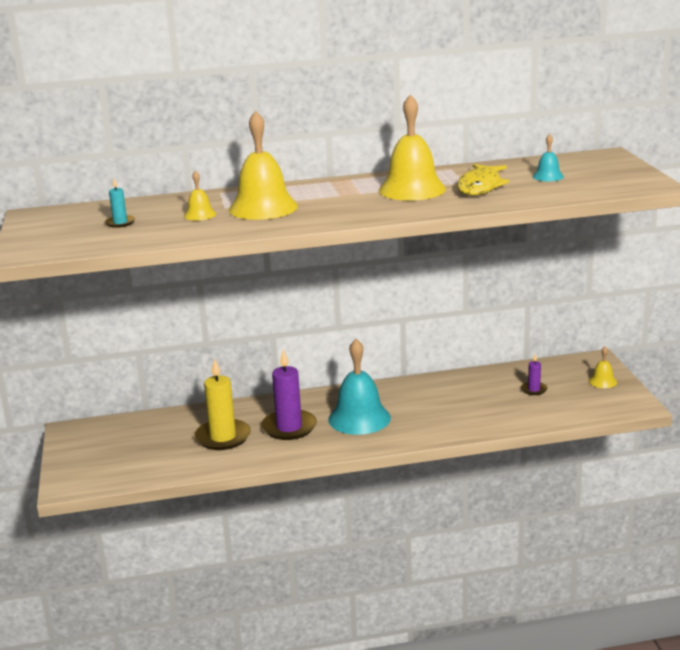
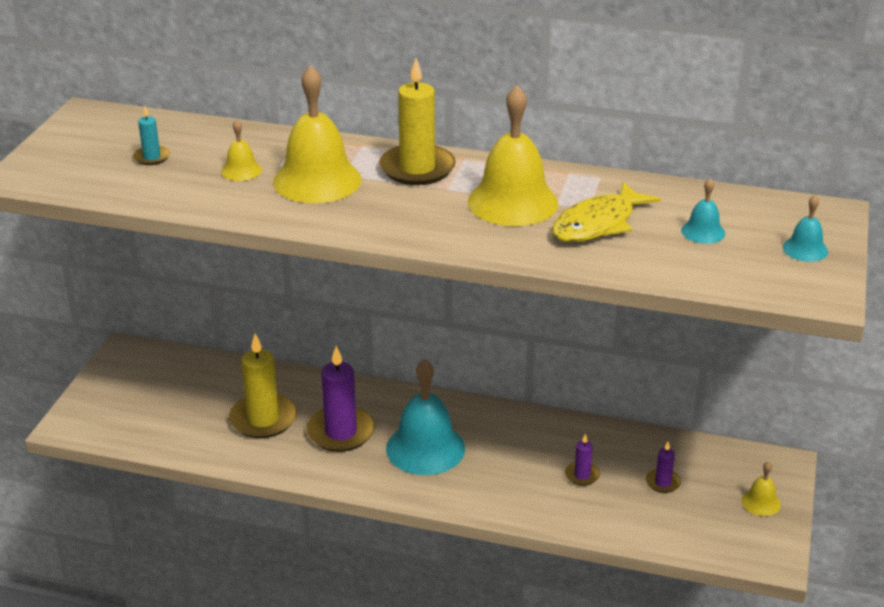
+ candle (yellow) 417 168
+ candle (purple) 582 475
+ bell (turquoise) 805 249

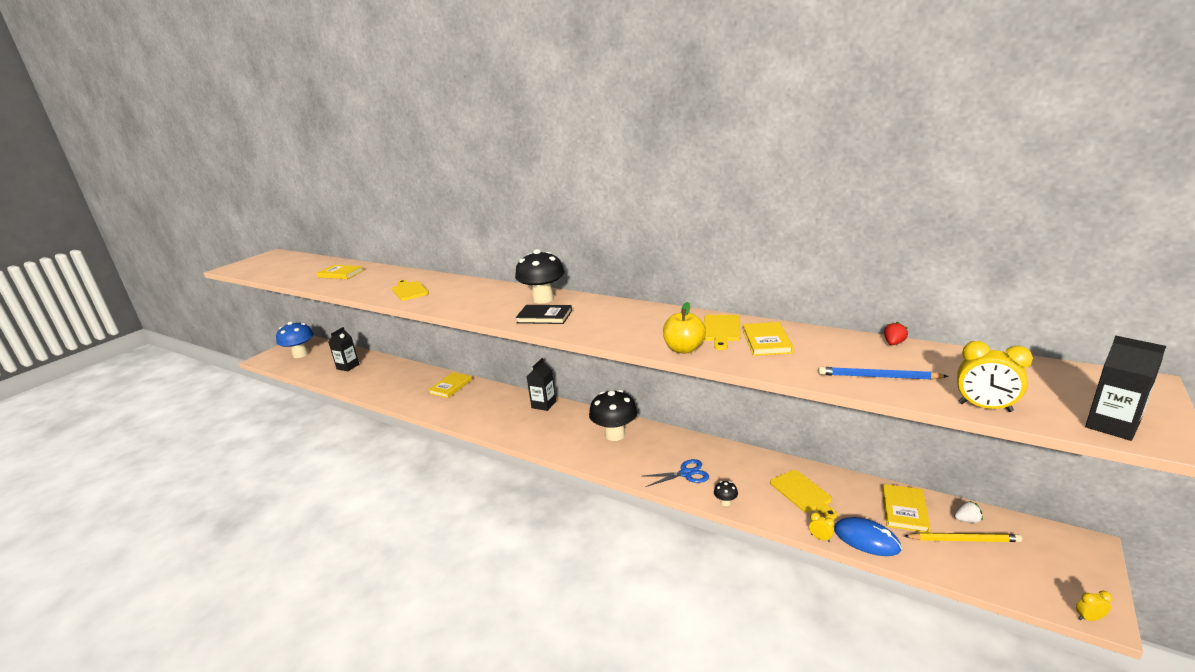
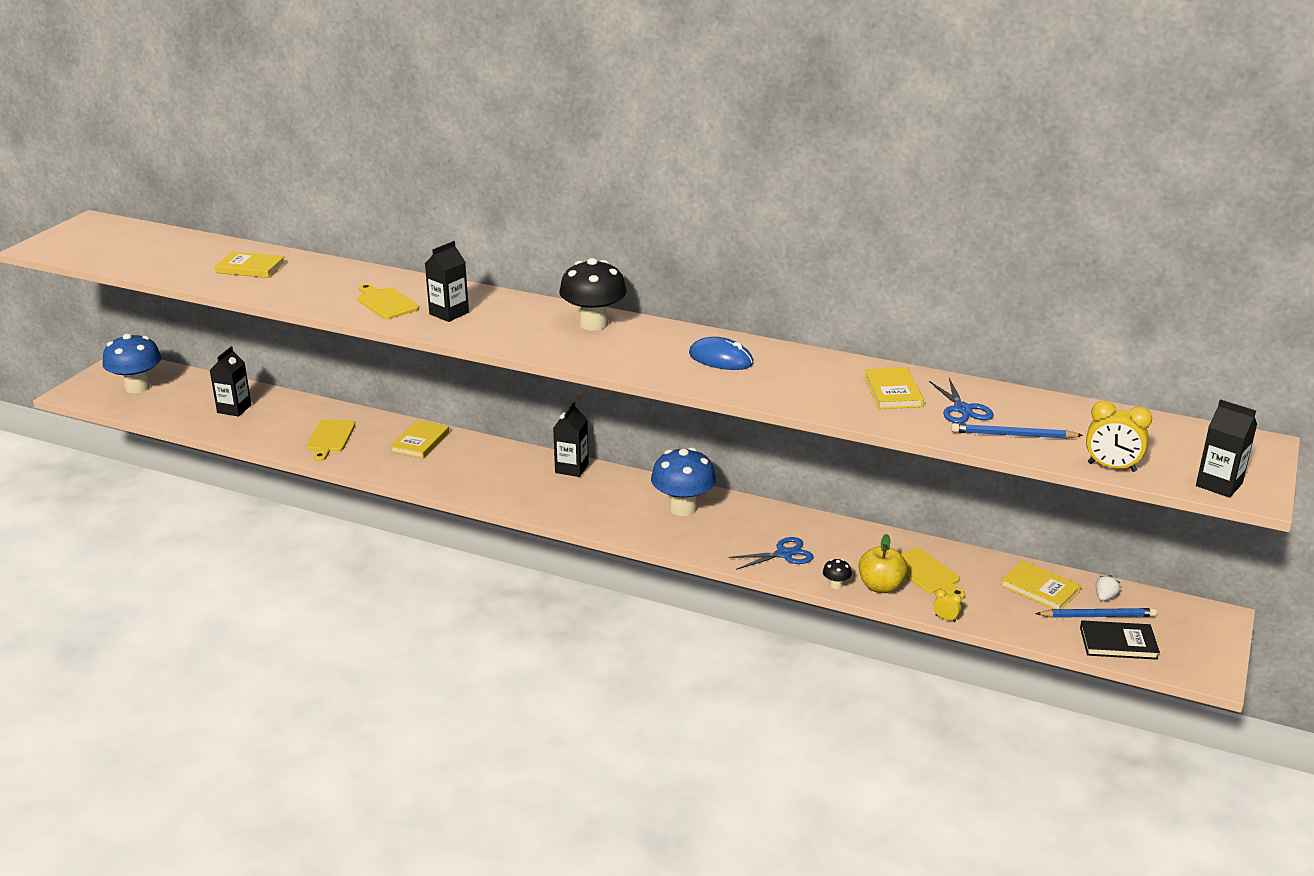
~ book (black) 544 317 to 1118 643
~ mushroom (black) 615 435 to mushroom (blue) 683 508
~ apple (yellow) 684 349 to 880 586
~ cutting board (yellow) 721 330 to 330 438
~ mouse (blue) 866 539 to 721 359
~ book (yellow) 904 510 = 1039 589 60 degrees counterclockwise
- strawberry (red) 893 343
~ pencil (yellow) 963 539 to pencil (blue) 1097 616
~ strawberry (white) 967 520 = 1105 597 45 degrees counterclockwise
- clock (yellow) 1089 618
+ carton (black) 449 313
+ scissors (blue) 962 409

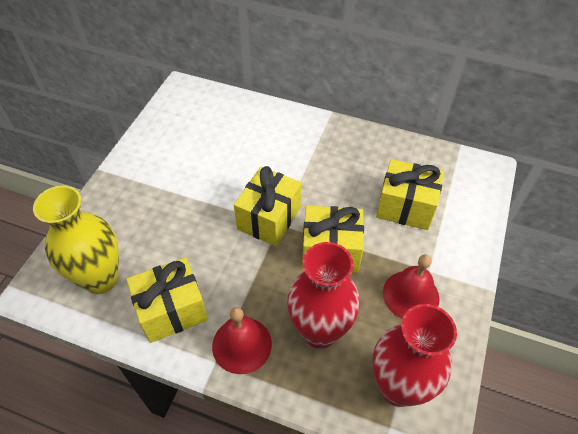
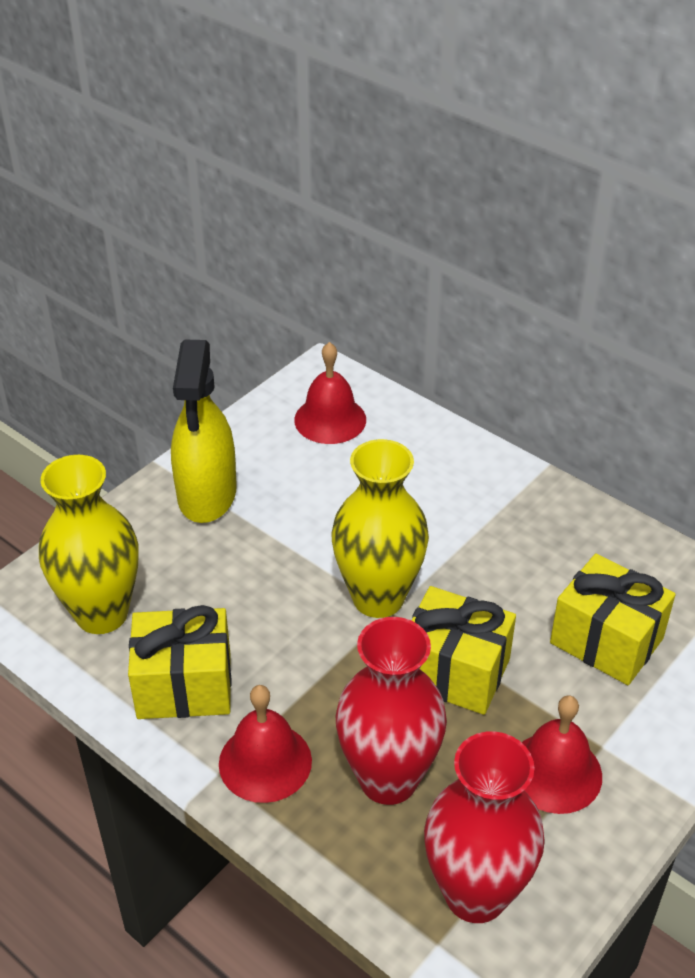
~ gift (yellow) 268 218 to vase (yellow) 378 598
+ spray bottle (yellow) 207 495
+ bell (red) 330 419

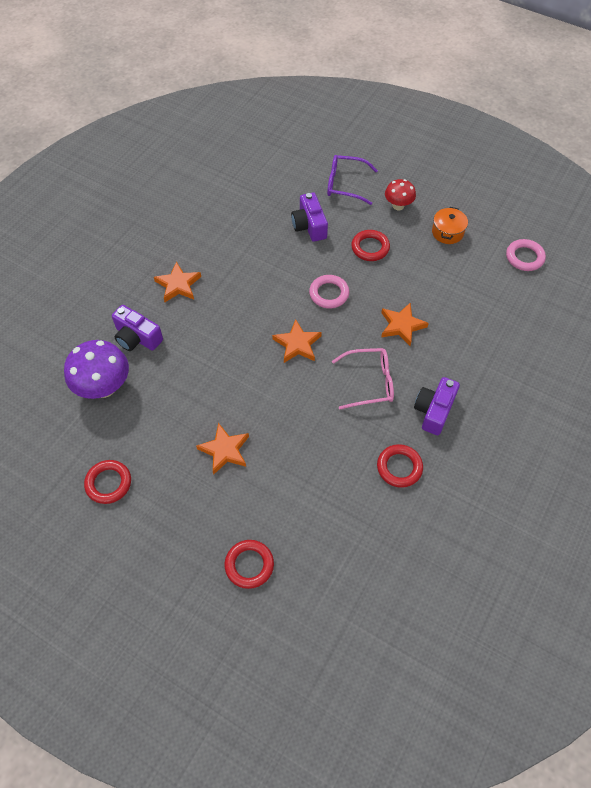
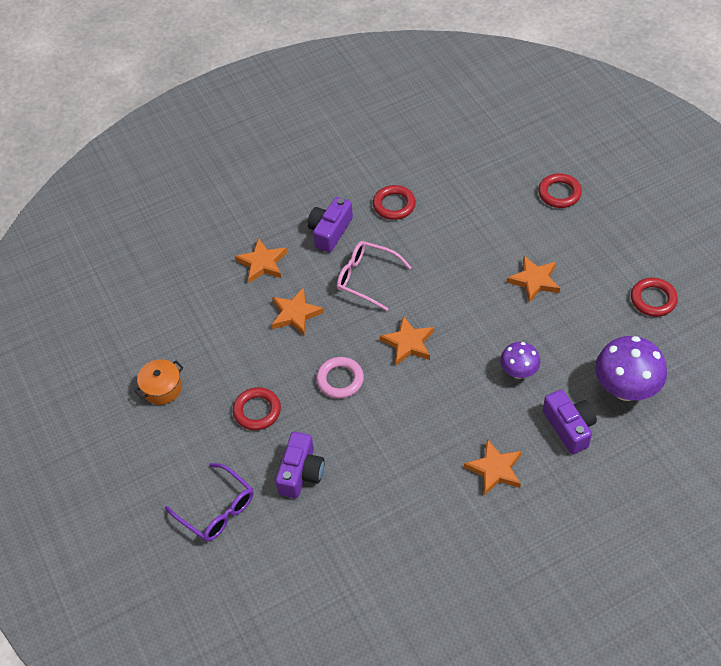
- mushroom (red) 398 206
~ camera (purple) 434 411 = 330 231 150 degrees clockwise
- ring (pink) 524 257
+ star (orange) 262 263
+ mushroom (purple) 518 372

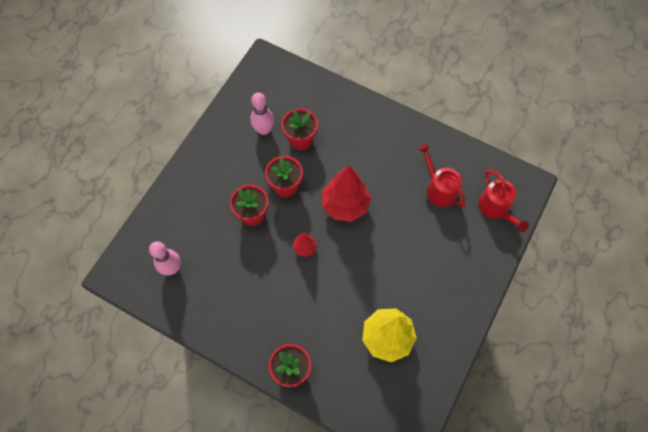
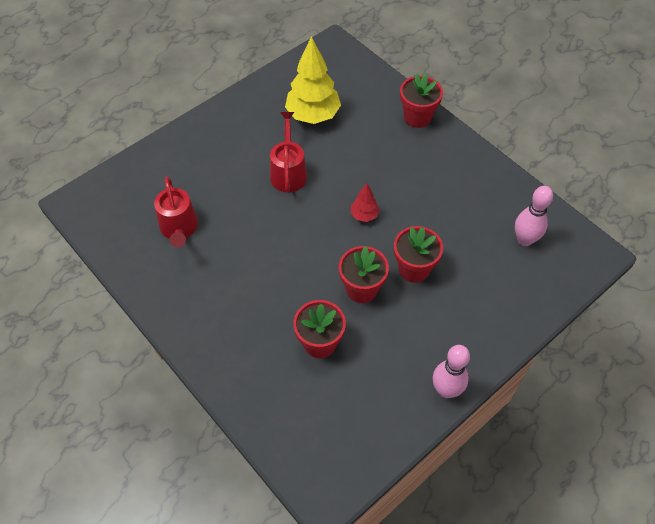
~ bowling pin (pink) 264 130 to 446 390
- tree (red) 345 205
~ watering can (red) 496 208 to 288 172

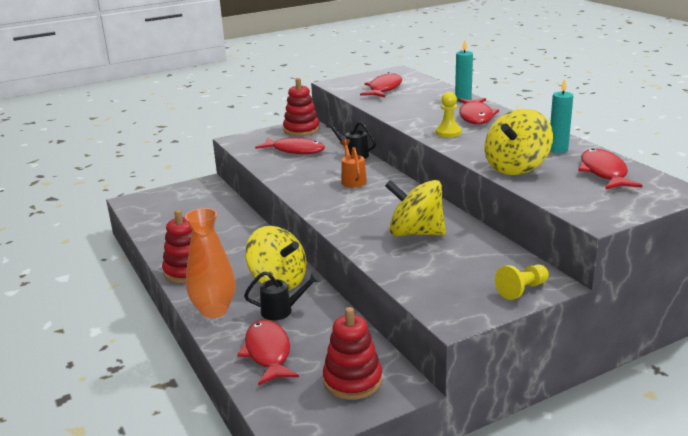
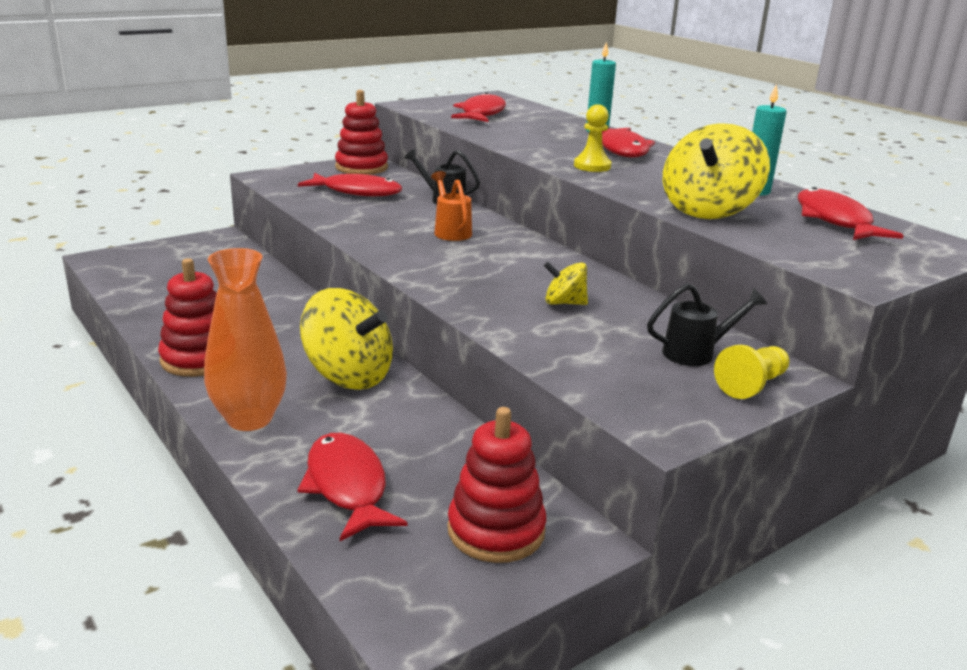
~ watering can (black) 282 311 to 697 353
~ spinning top (yellow) 415 233 = 564 303 x0.50

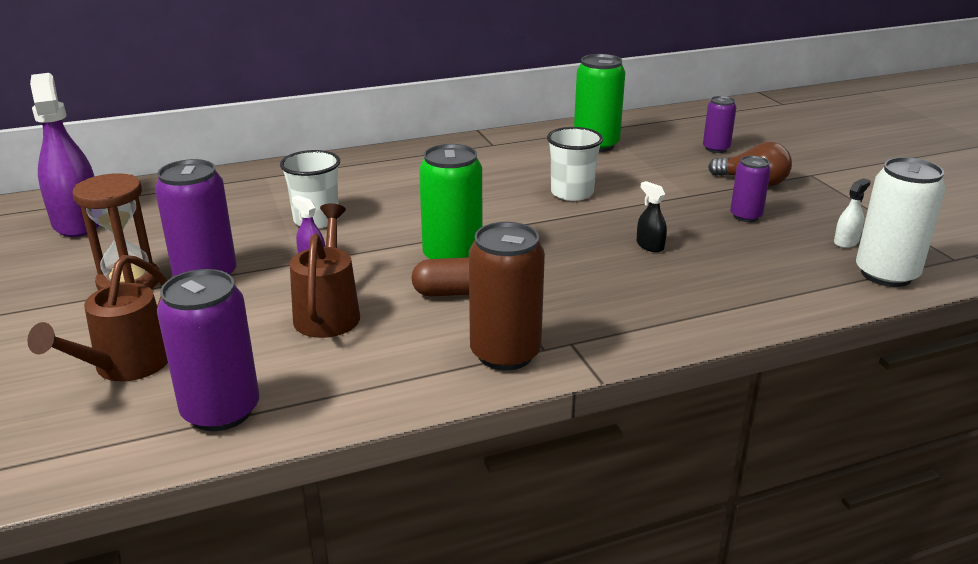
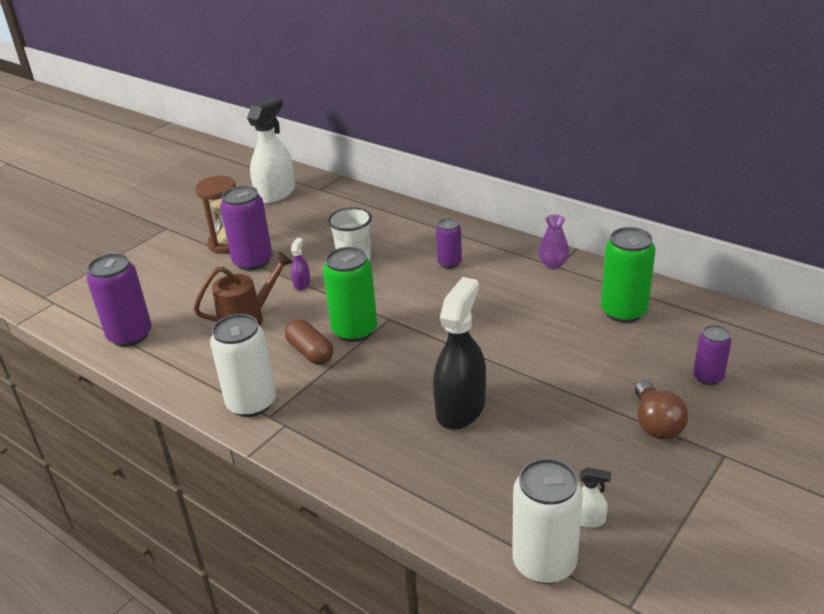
- watering can (brown) 124 367
~ spray bottle (purple) 78 222 to spray bottle (white) 275 194
~ can (brown) 505 354 to can (white) 251 403
- cup (white) 572 193
~ spray bottle (black) 650 245 = 460 408 x2.34
~ can (purple) 745 216 to 449 263
+ vase (purple) 553 264

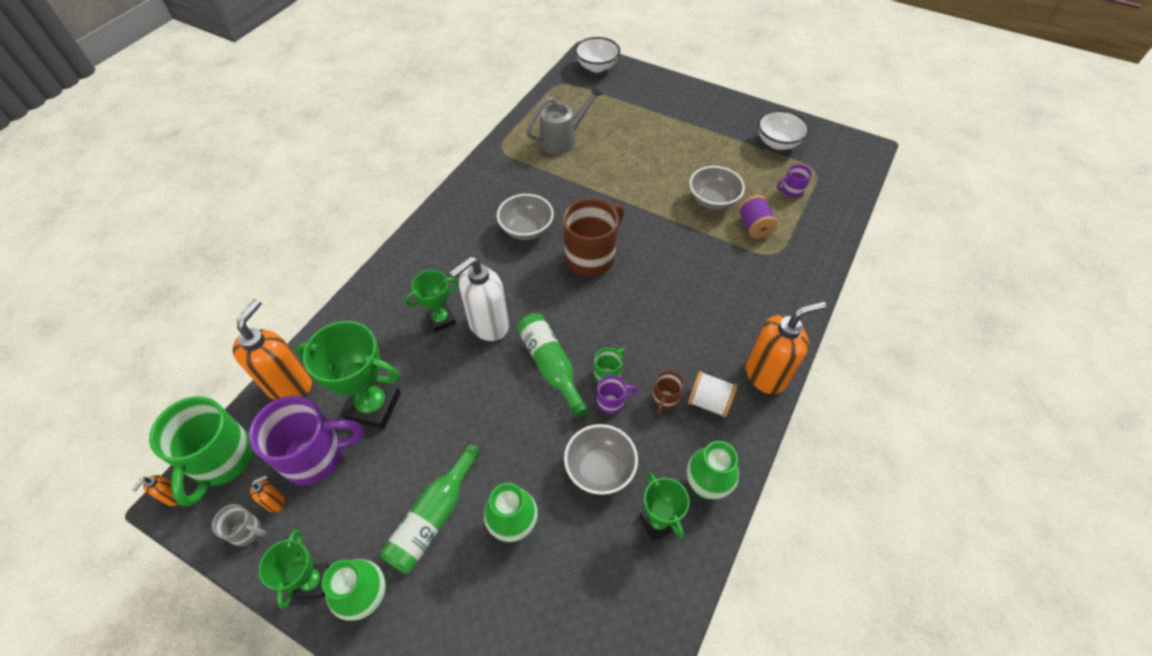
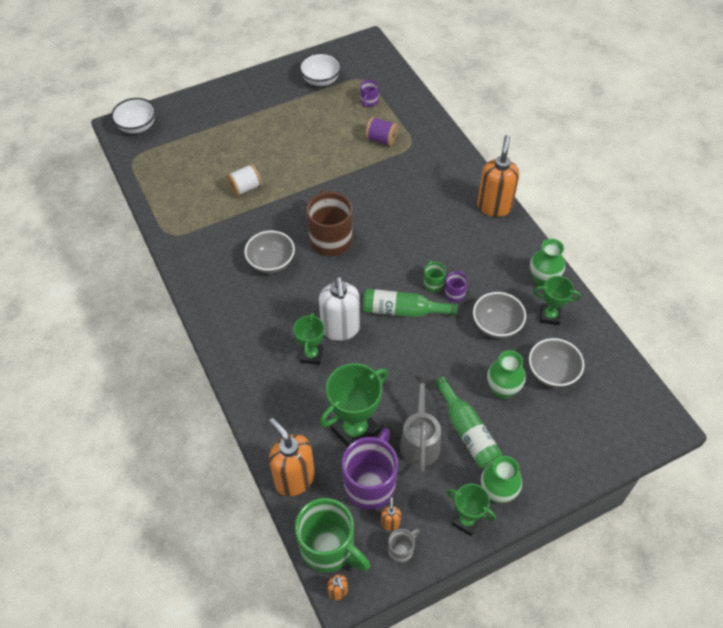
~ watering can (grey) 562 140 to 420 440
- mug (brown) 665 399
~ spool (white) 709 402 to 245 188
~ bowl (grey) 712 201 to 552 372

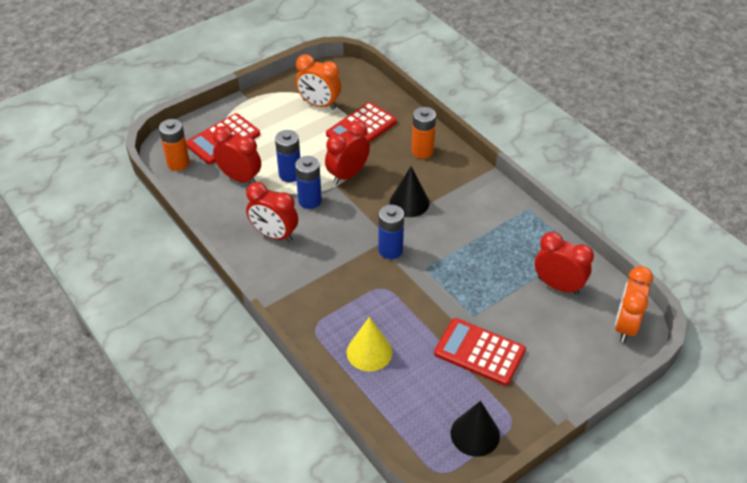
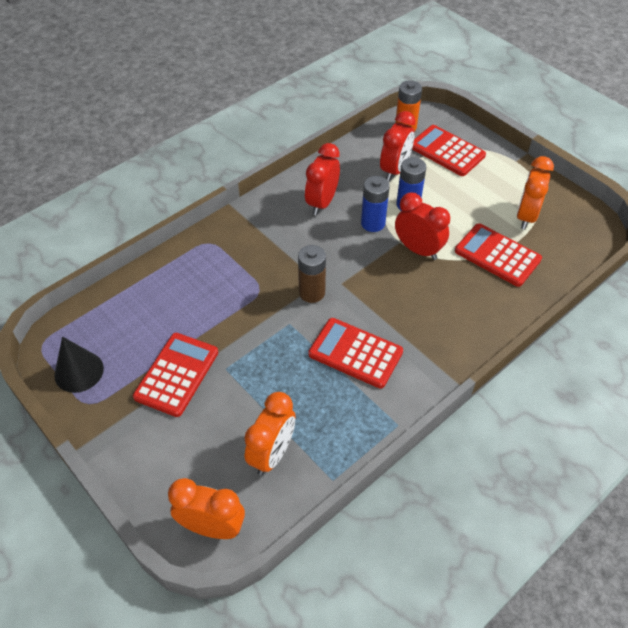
- cone (yellow) 369 352
~ battery (blue) 390 250 to battery (brown) 312 293
- cone (black) 409 202
- battery (orange) 422 151
~ clock (red) 558 285 to clock (orange) 272 454
+ calculator (red) 355 353

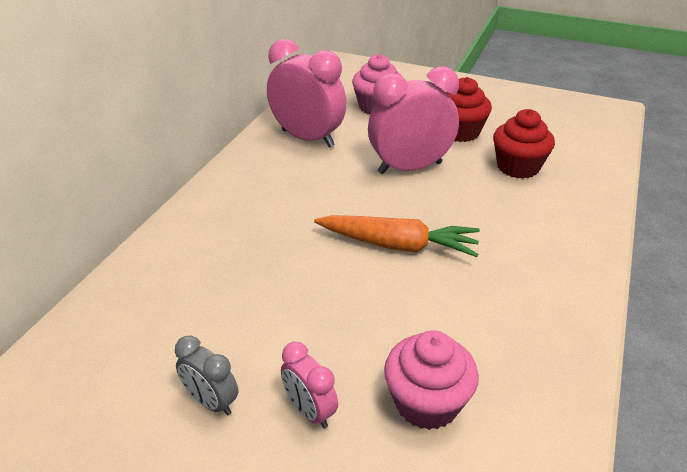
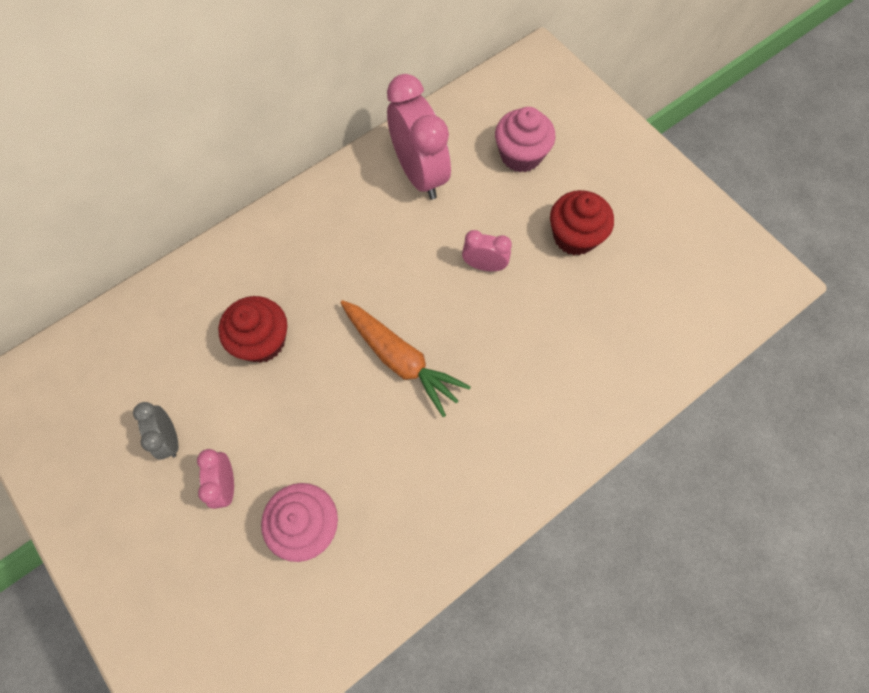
~ clock (pink) 410 168 = 484 265 x0.51
~ cupcake (red) 518 167 to 262 341

